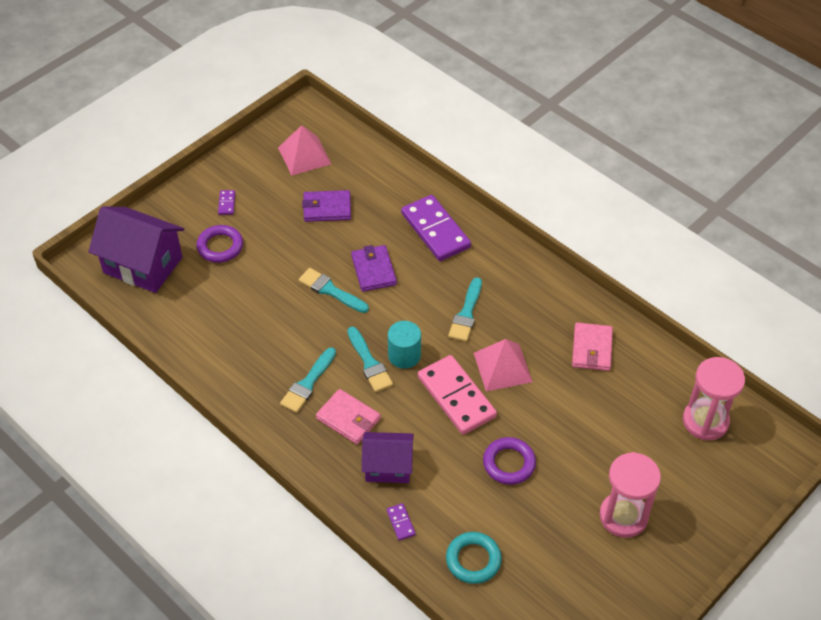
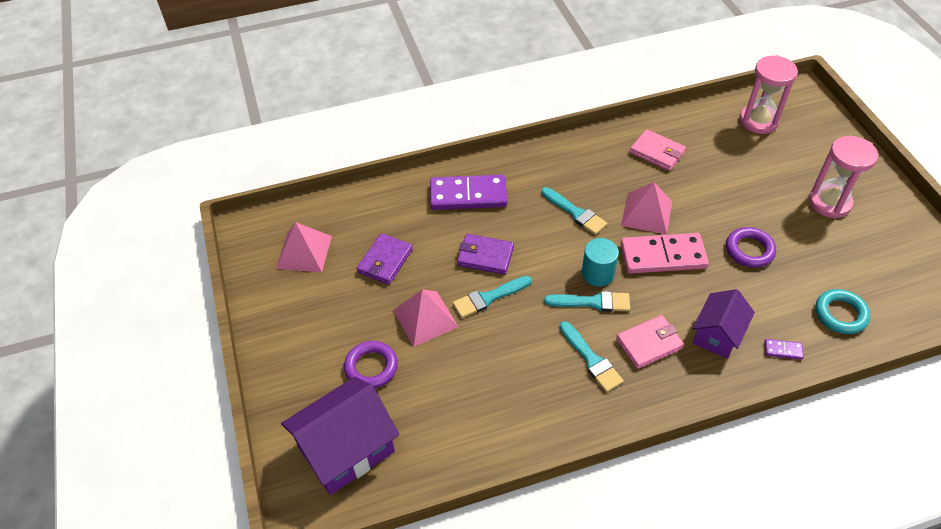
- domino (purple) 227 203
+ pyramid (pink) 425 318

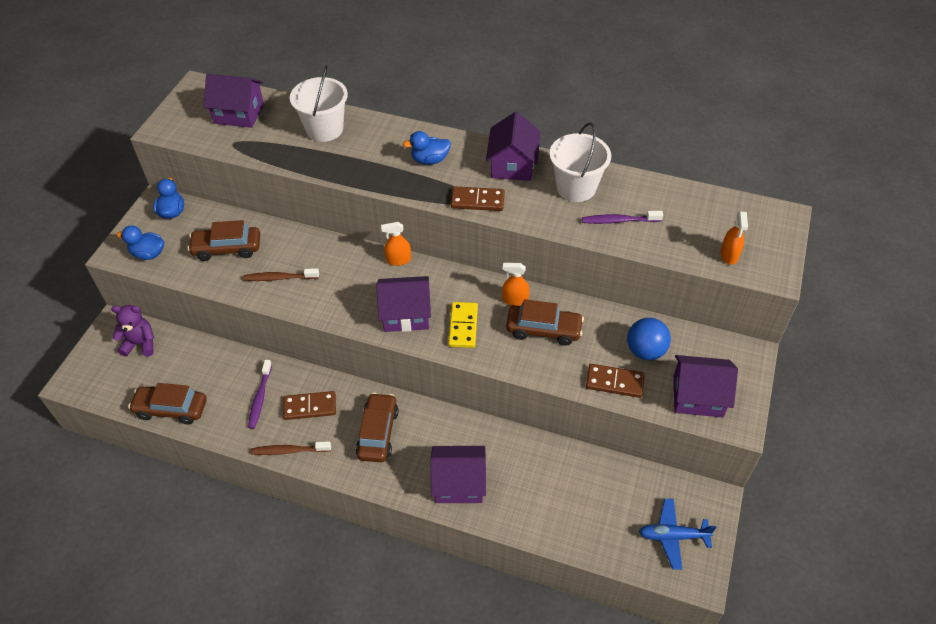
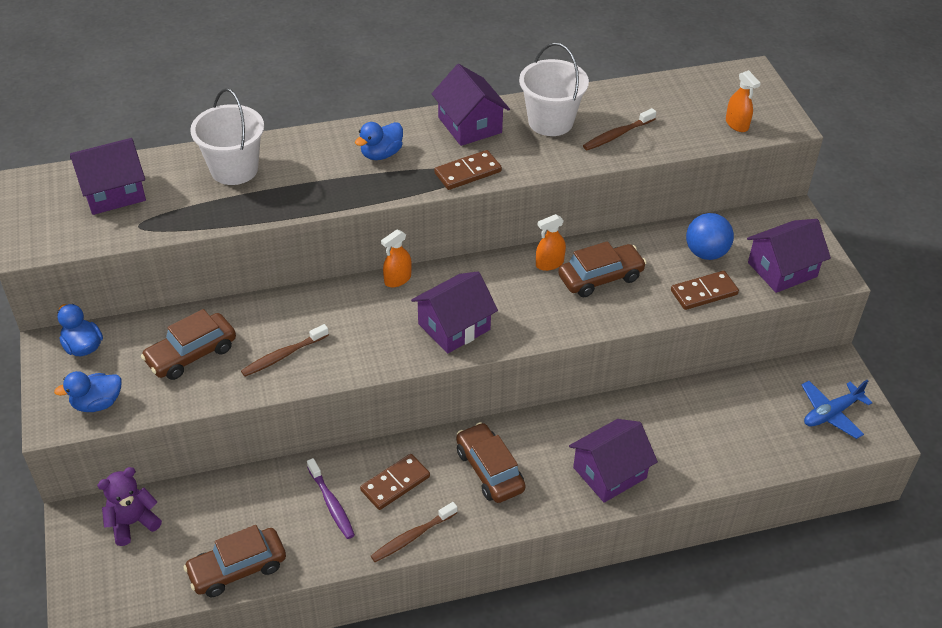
- domino (yellow) 463 326
~ toothbrush (purple) 619 221 to toothbrush (brown) 617 135

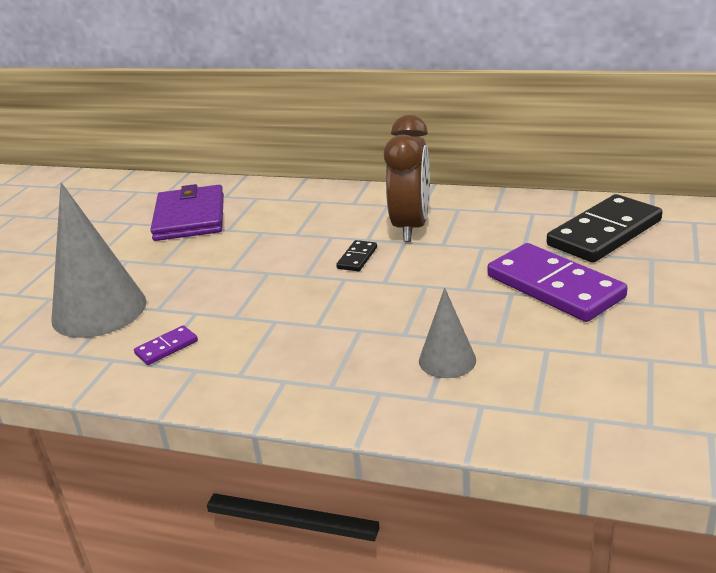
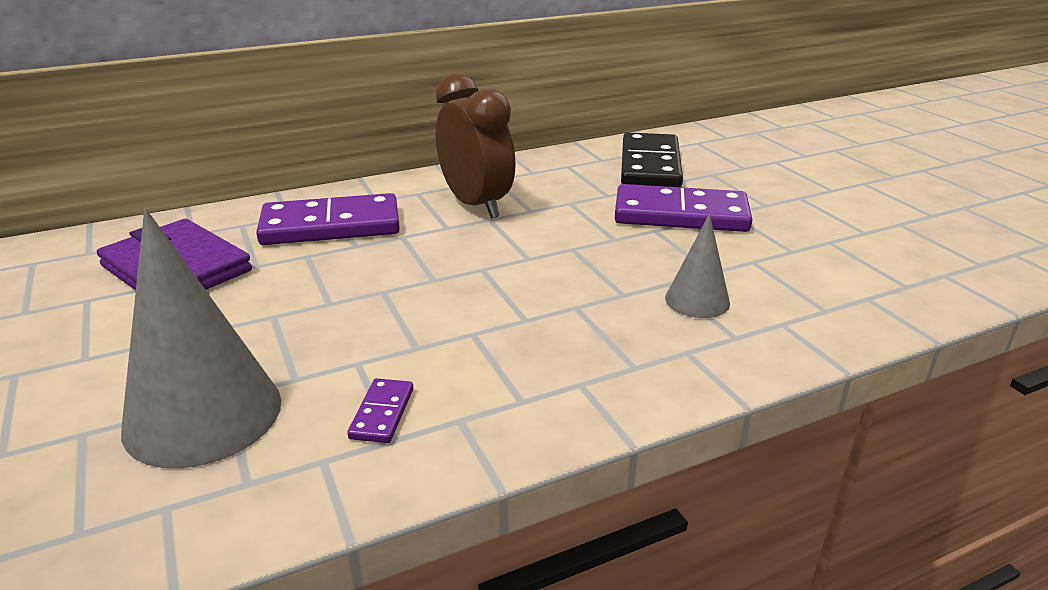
- domino (black) 357 258
+ domino (purple) 331 226

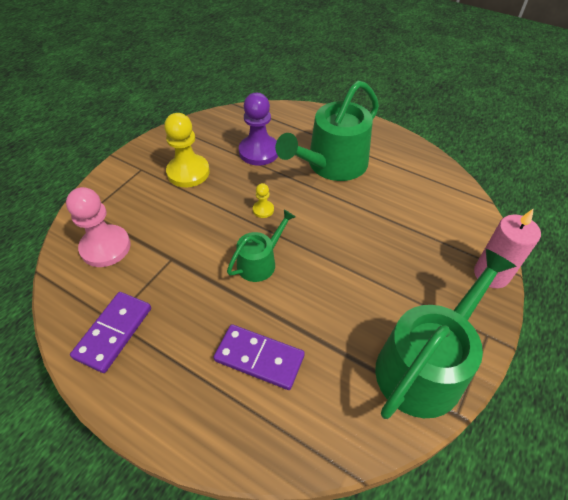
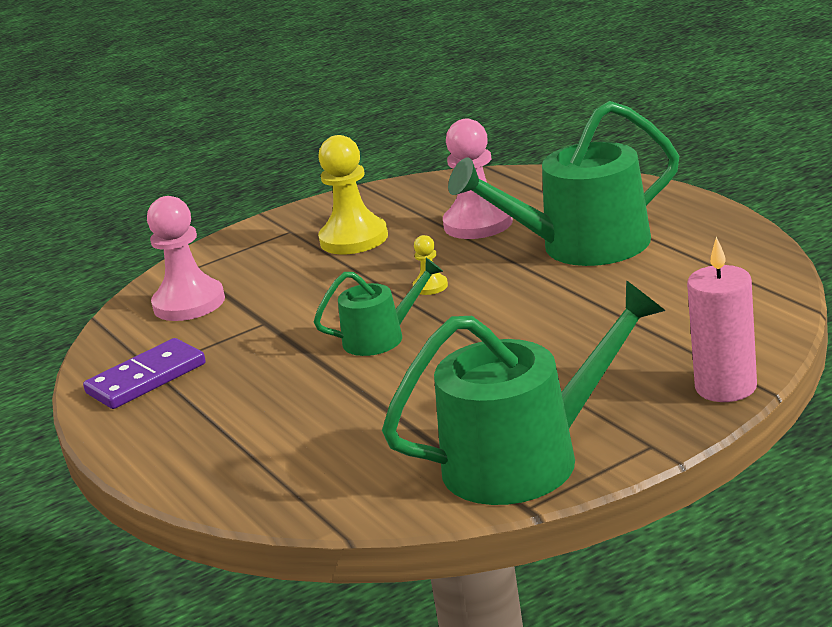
- domino (purple) 259 358
~ pawn (purple) 259 152 to pawn (pink) 478 223

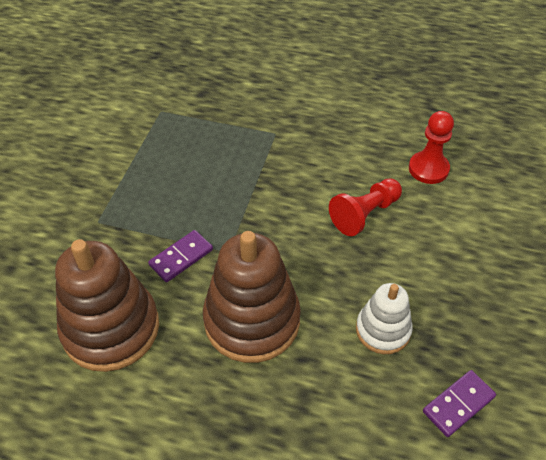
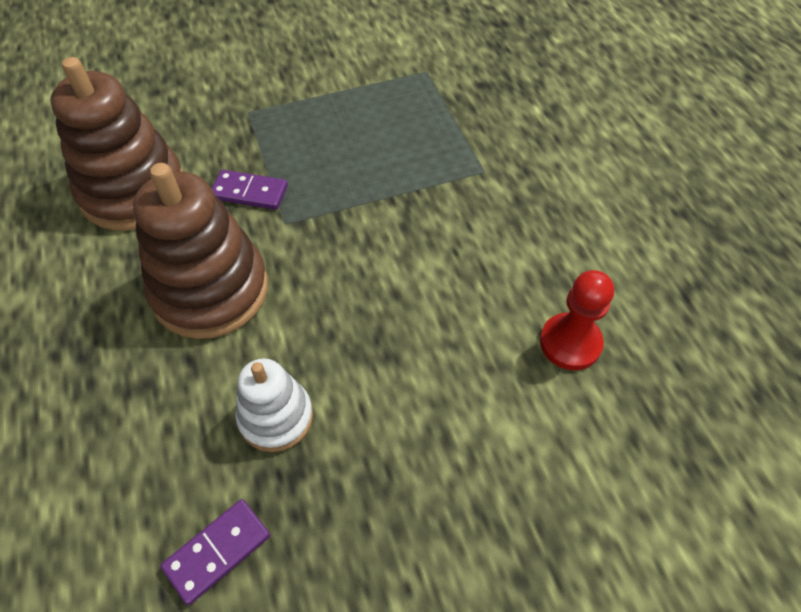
- pawn (red) 365 214
~ domino (purple) 458 404 = 218 552 60 degrees counterclockwise

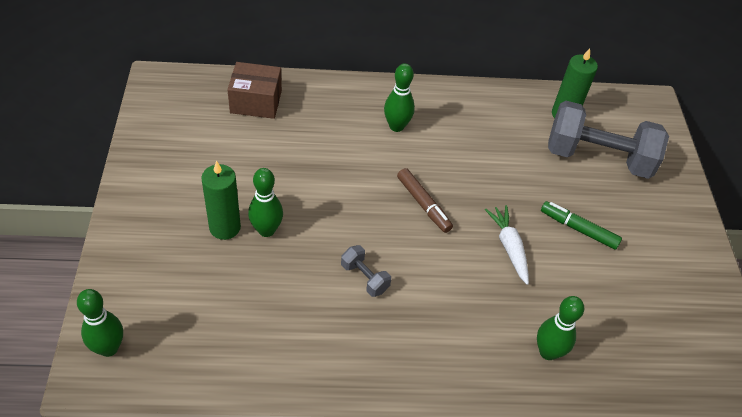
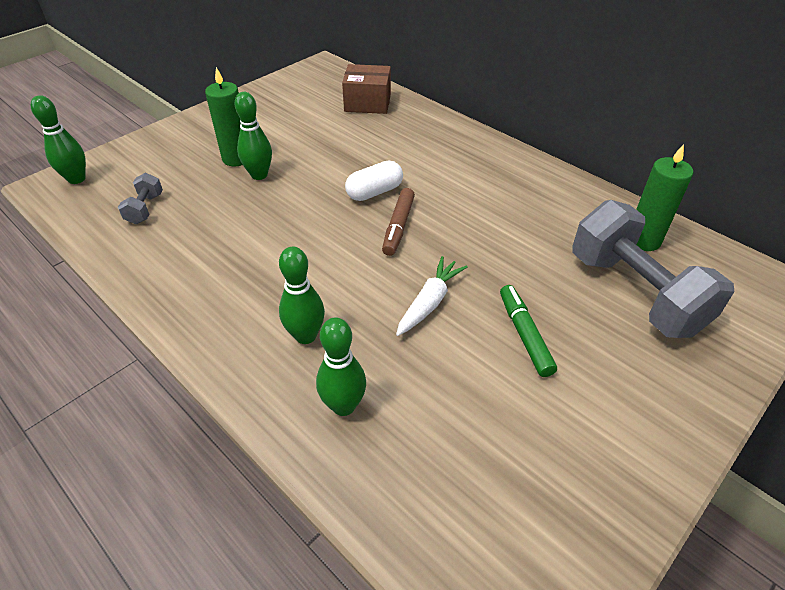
~ box (brown) 256 102 = 367 103 45 degrees counterclockwise
~ dumbbell (grey) 364 278 to 145 209
~ bowling pin (green) 396 126 to 306 336
+ capsule (white) 374 192

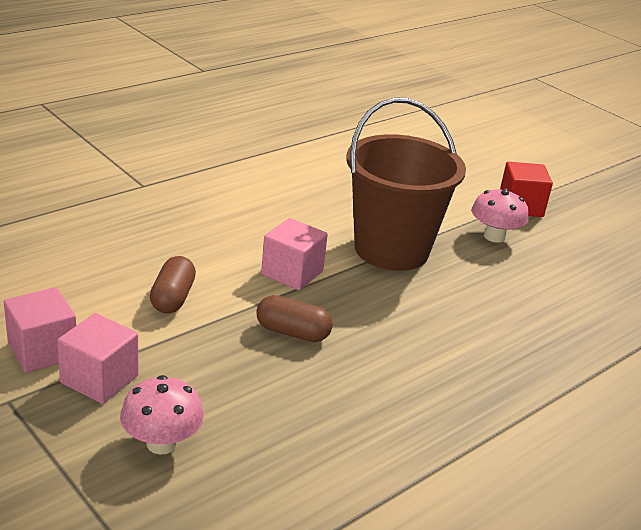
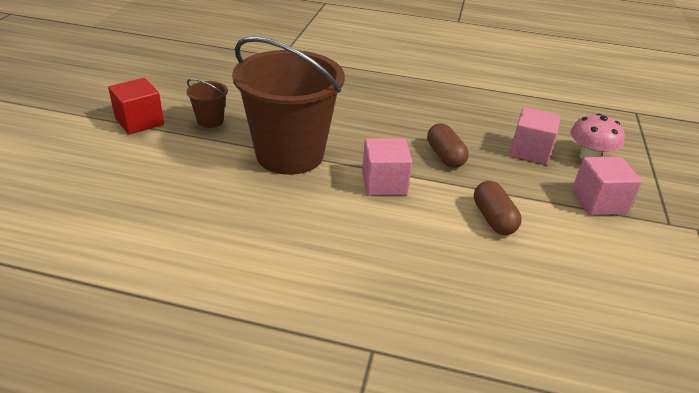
~ cube (pink) 42 350 to 530 151
~ capsule (brown) 172 298 = 493 219 75 degrees counterclockwise
~ mushroom (pink) 494 236 to bucket (brown) 210 121

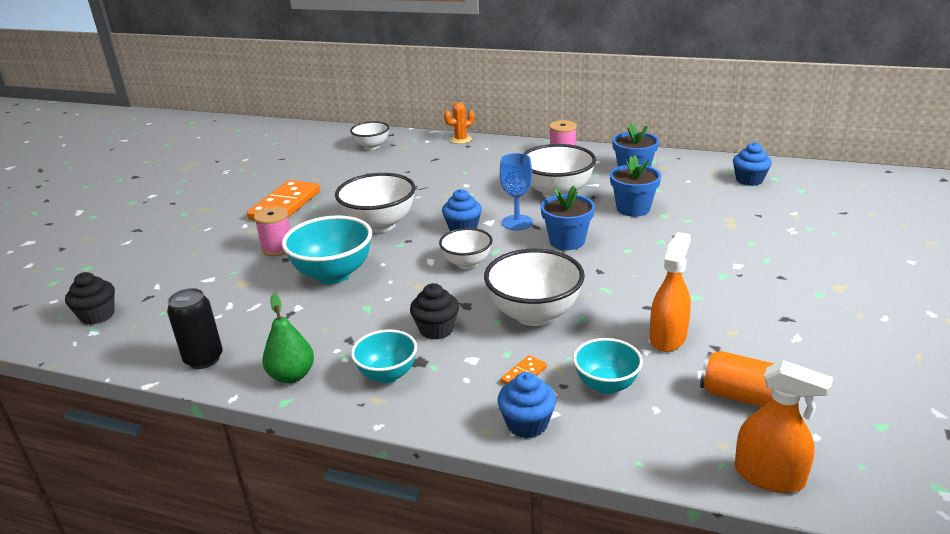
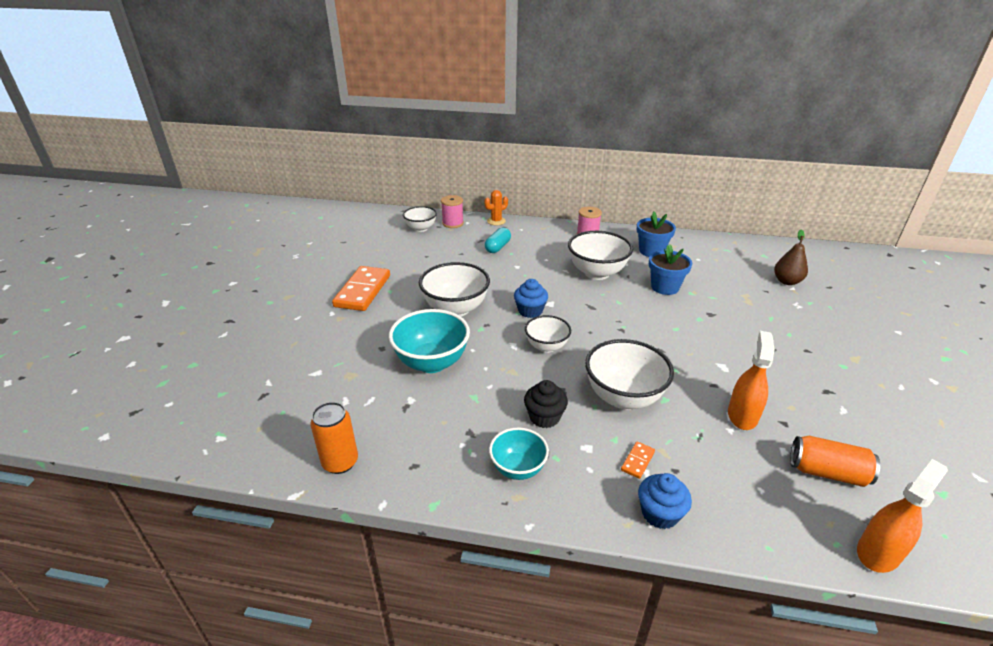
- cupcake (black) 97 315
~ can (black) 204 359 to can (orange) 340 462
~ spool (pink) 278 248 to 453 223
- pear (green) 292 376
- goblet (blue) 517 222
- flower pot (blue) 567 241
- bowl (turquoise) 606 385
- cupcake (blue) 749 180
~ spray bottle (orange) 769 476 = 878 552 60 degrees counterclockwise
+ capsule (turquoise) 497 247
+ pear (brown) 787 281

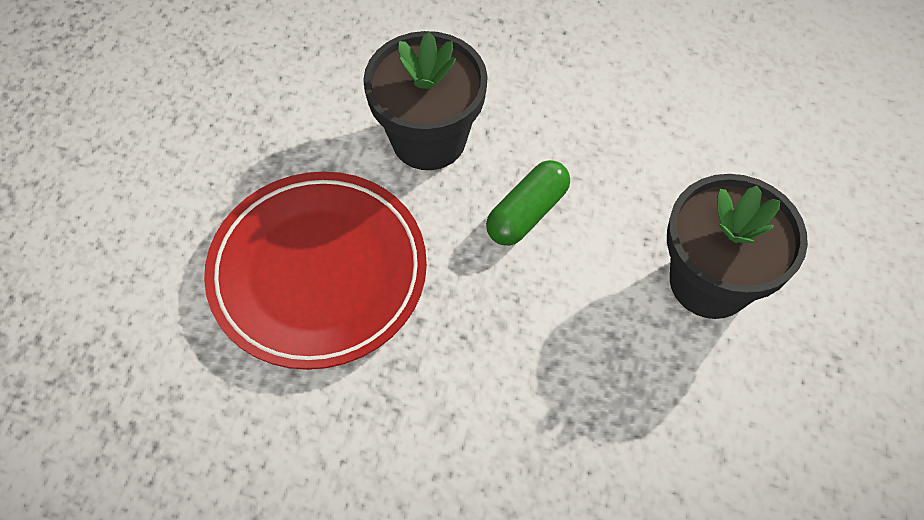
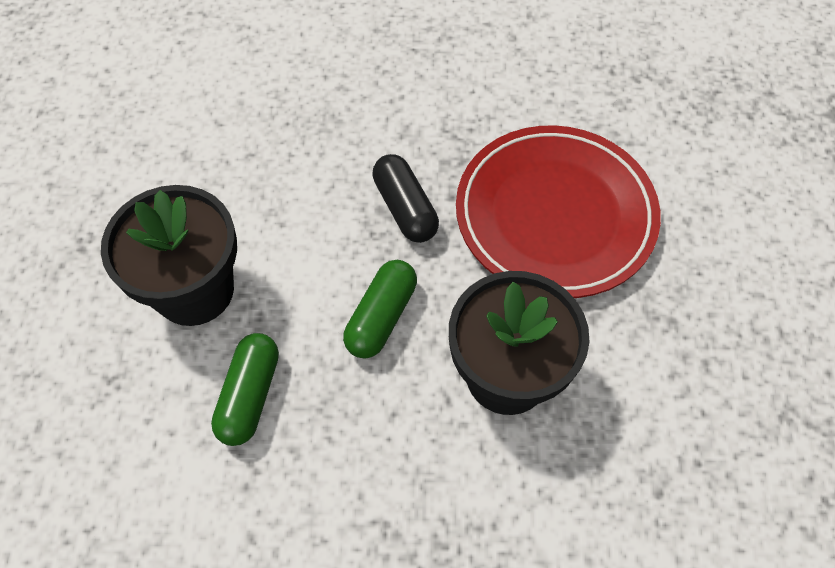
+ capsule (green) 249 395
+ capsule (black) 405 208

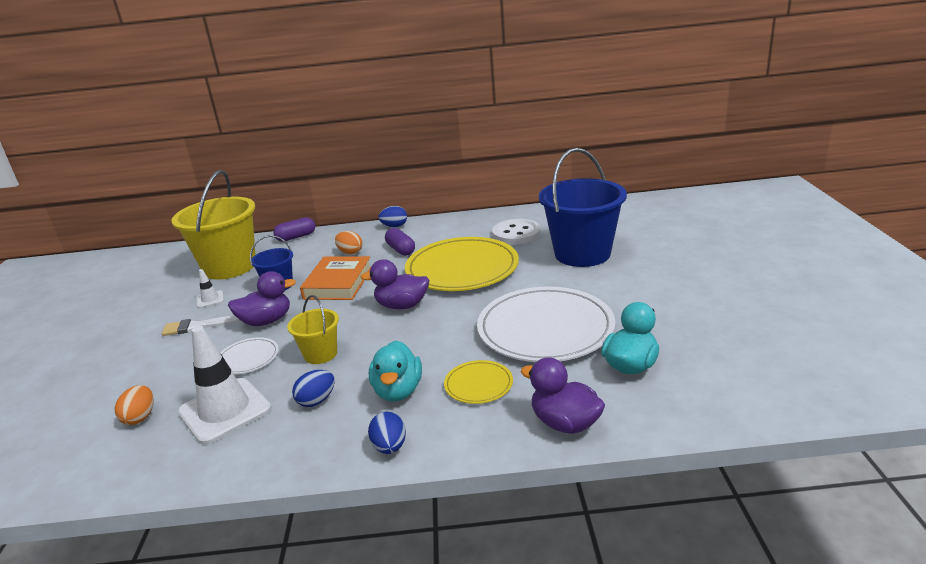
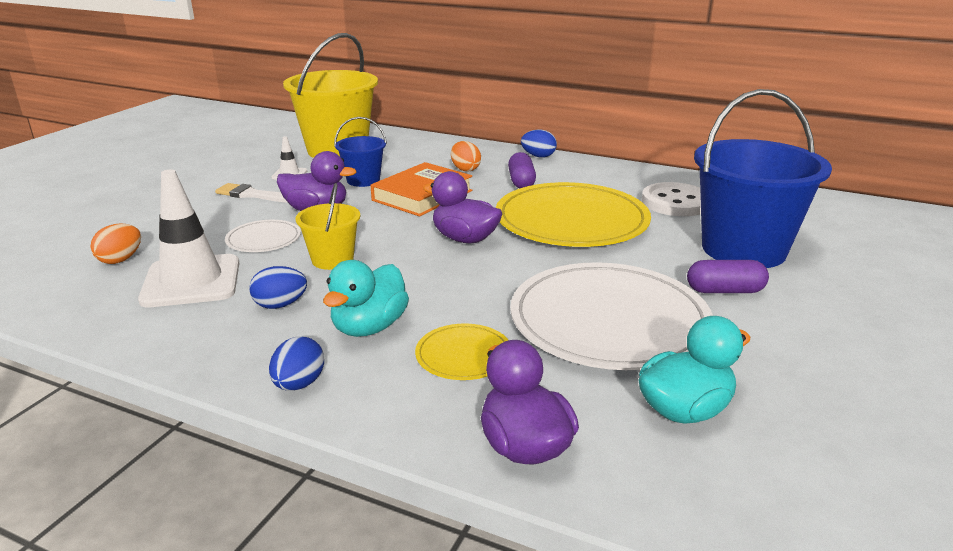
~ capsule (purple) 296 237 to 724 291

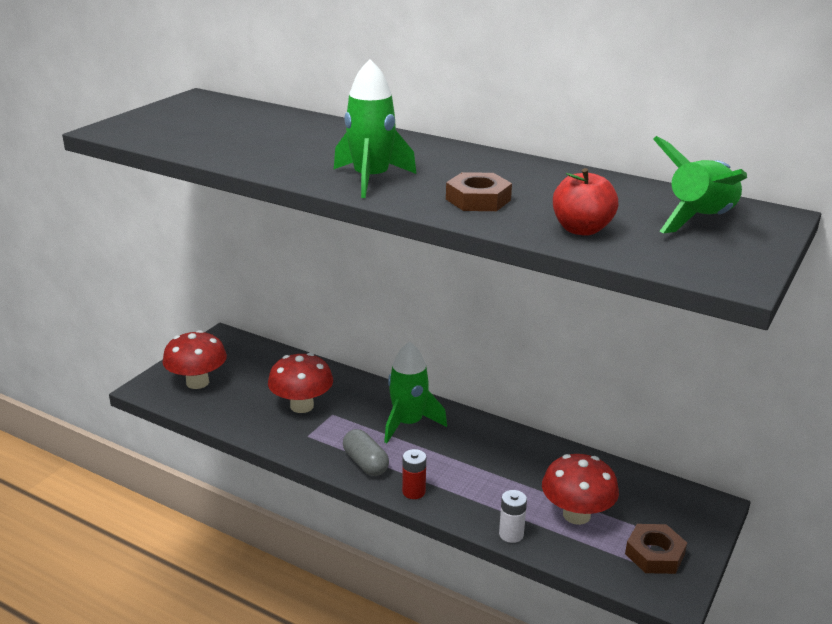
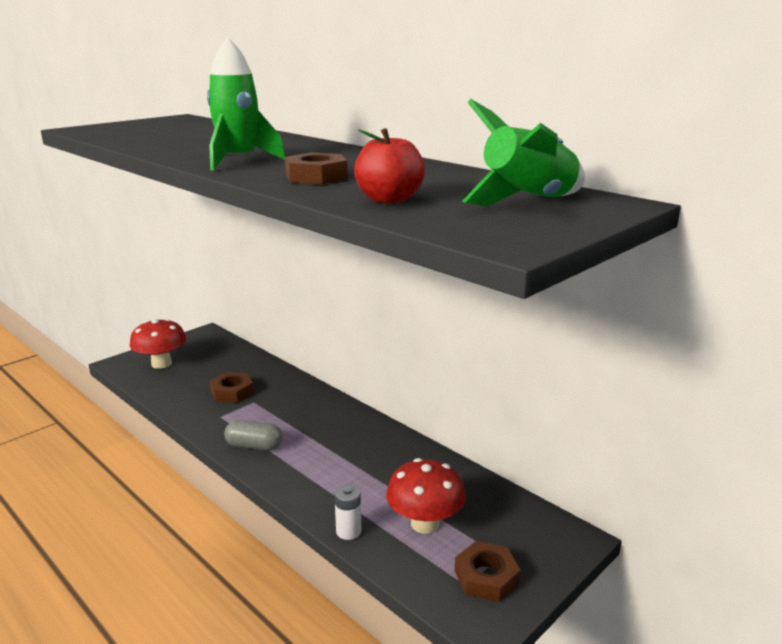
~ mushroom (red) 302 406 to nut (brown) 232 392
~ capsule (grey) 365 463 = 254 446 60 degrees counterclockwise
- rocket (green) 408 423
- battery (red) 413 492

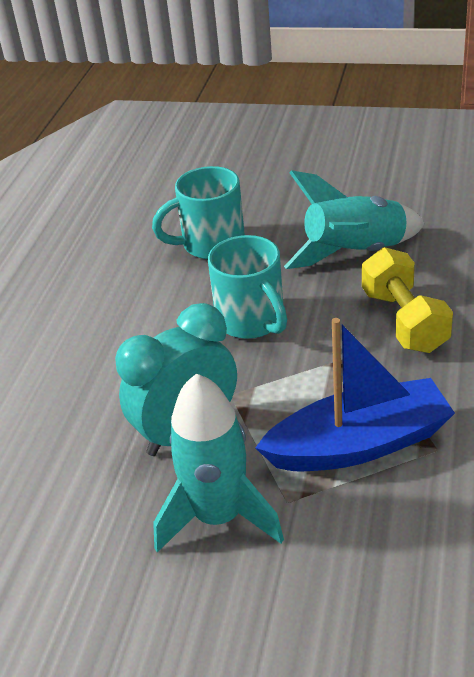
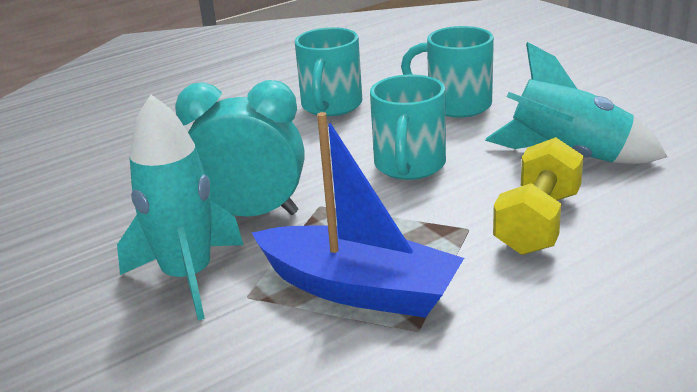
+ mug (turquoise) 331 106

